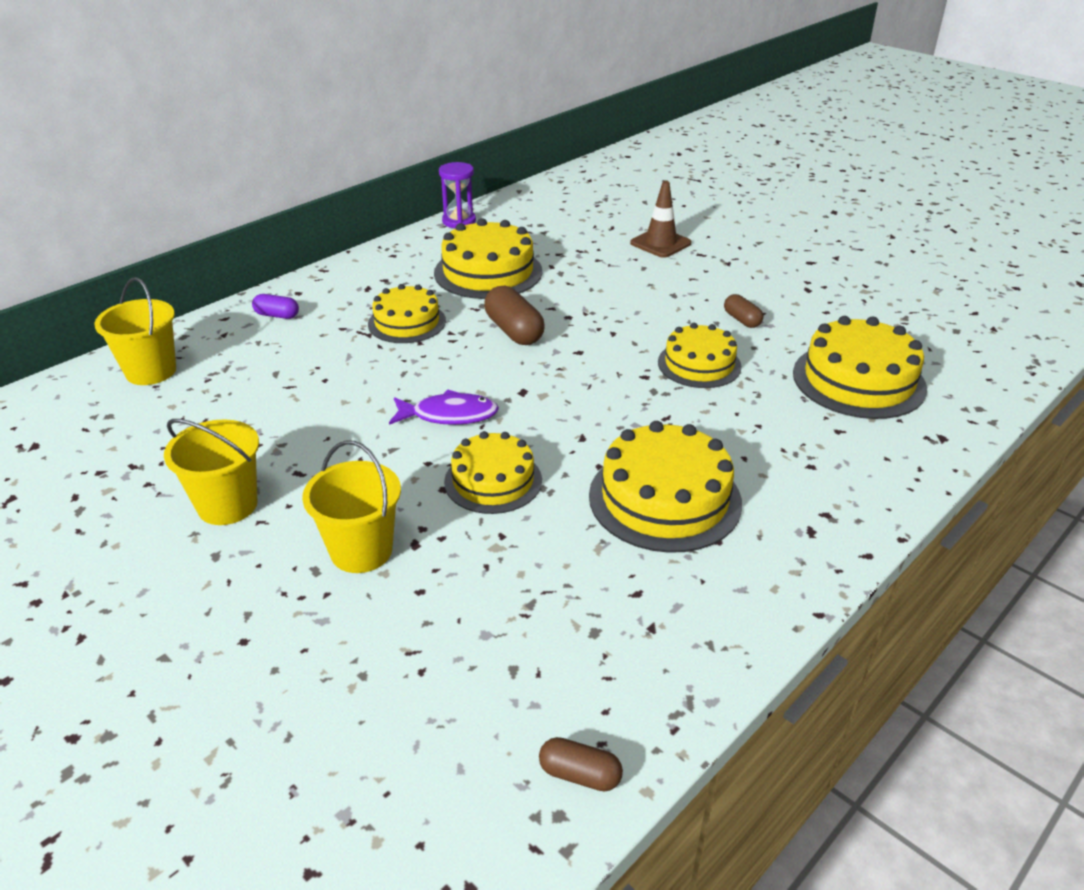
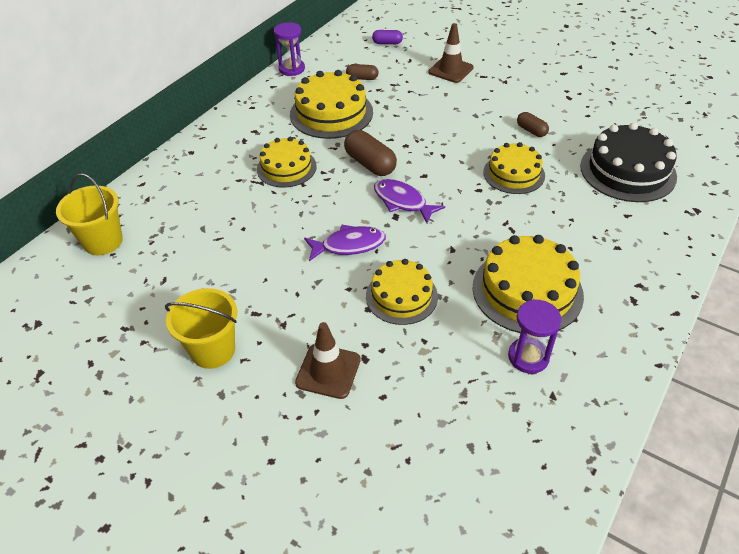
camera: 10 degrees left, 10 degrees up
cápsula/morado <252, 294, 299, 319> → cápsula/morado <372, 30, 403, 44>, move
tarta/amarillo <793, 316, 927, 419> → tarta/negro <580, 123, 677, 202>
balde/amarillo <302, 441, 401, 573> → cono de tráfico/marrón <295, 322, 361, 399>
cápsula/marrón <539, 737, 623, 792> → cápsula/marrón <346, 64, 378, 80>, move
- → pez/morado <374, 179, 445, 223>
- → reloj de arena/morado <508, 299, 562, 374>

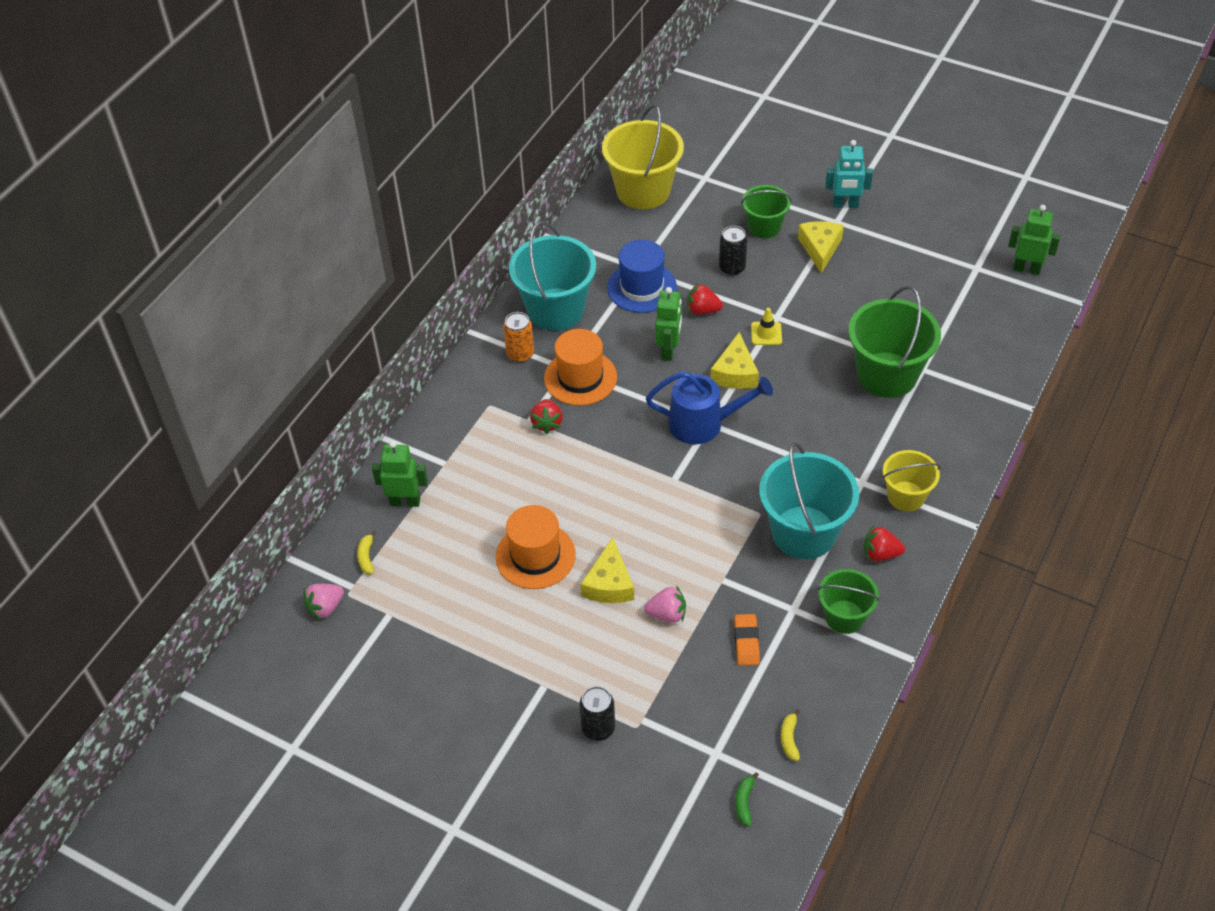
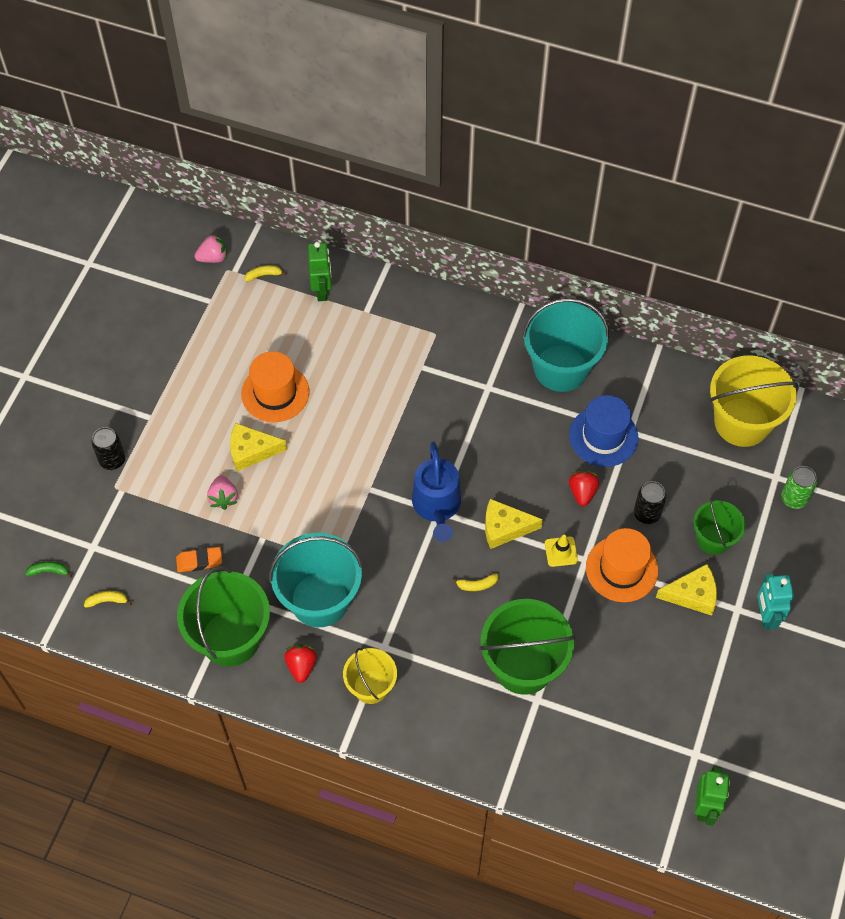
camera: 80 degrees right, 10 degrees up
robot/verde <655, 287, 682, 361> → -
lata/naranja <503, 312, 534, 363> → -
sombrero/naranja <544, 329, 617, 406> → sombrero/naranja <586, 528, 658, 602>, move
fresa/rojo <530, 399, 563, 434> → -
balde/verde <818, 569, 880, 634> → balde/verde <177, 566, 270, 666>, x1.71
fresa/rosa <303, 584, 344, 620> → fresa/rosa <194, 233, 227, 263>, 120 degrees clockwise
- → lata/verde <781, 466, 817, 509>
- → plátano/amarillo <451, 574, 498, 591>

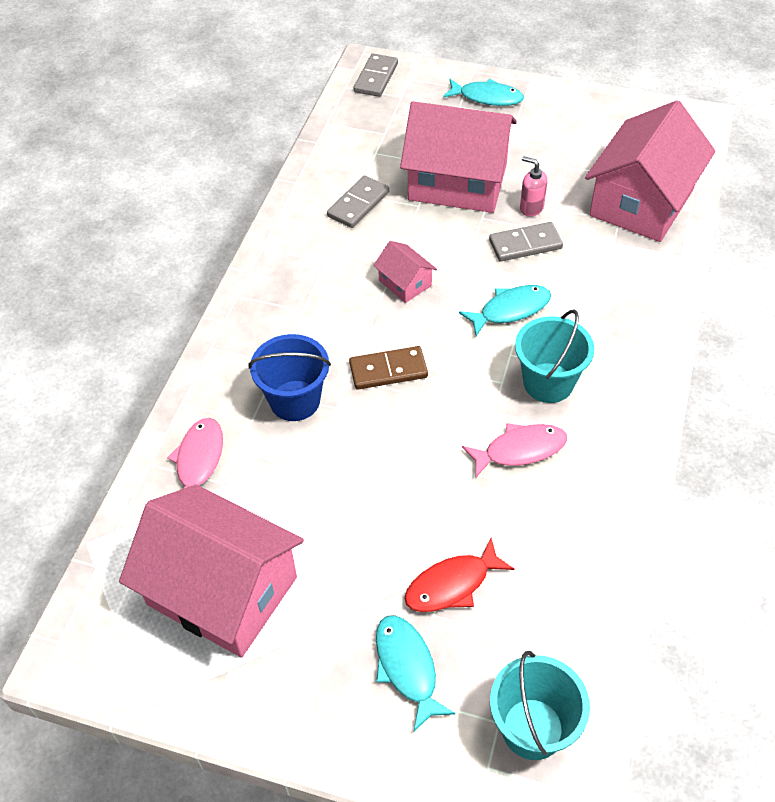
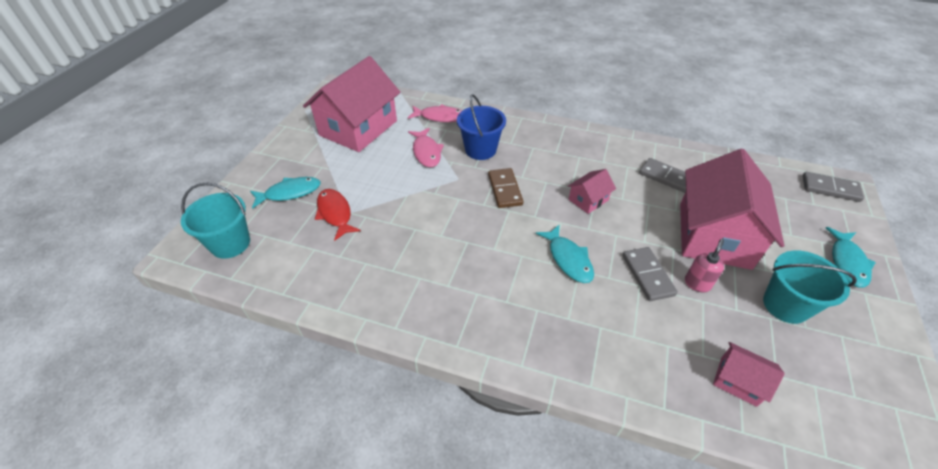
camera: 90 degrees right, 5 degrees down
casa/rosa <585, 100, 716, 242> → casa/rosa <713, 342, 785, 407>, x0.44
balde/turquesa <515, 310, 594, 403> → balde/turquesa <763, 251, 857, 324>, move
pez/rosa <462, 423, 567, 477> → pez/rosa <408, 128, 444, 167>, move

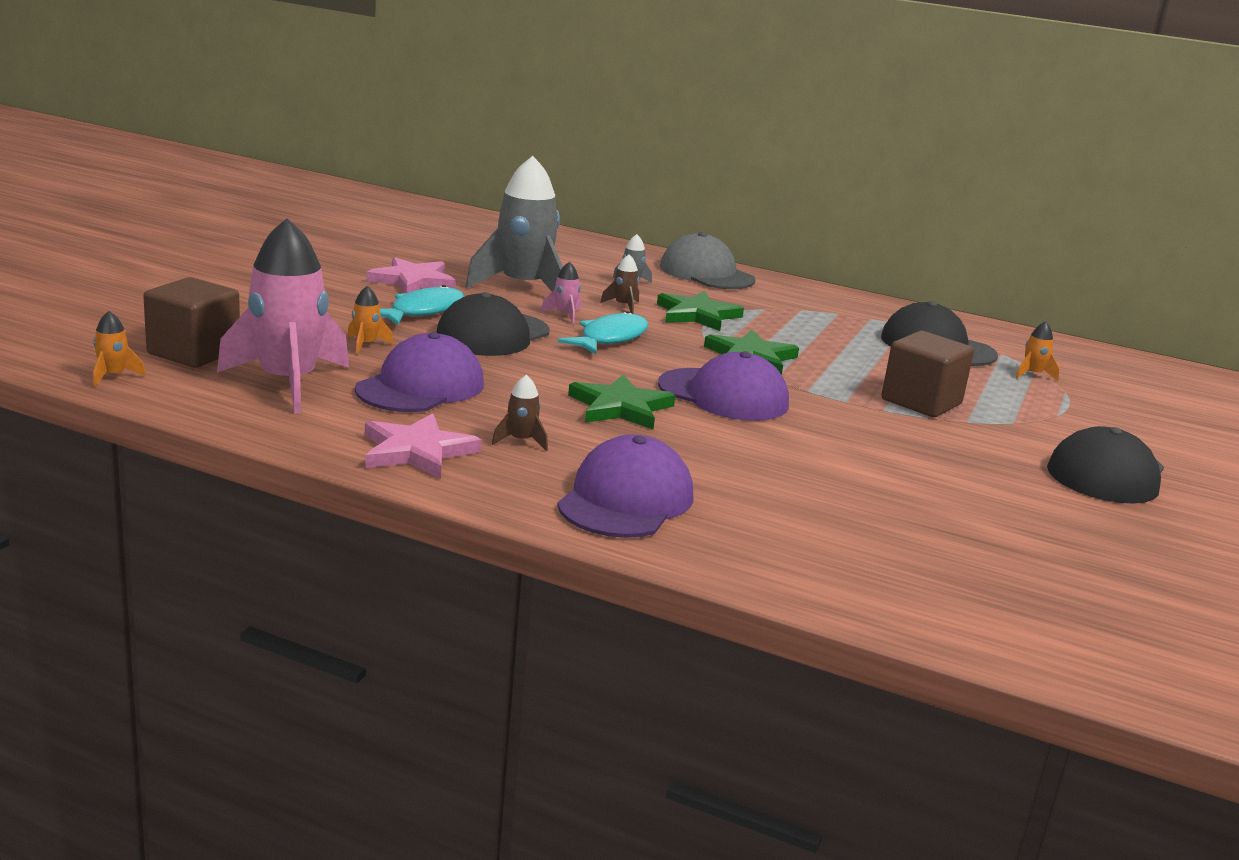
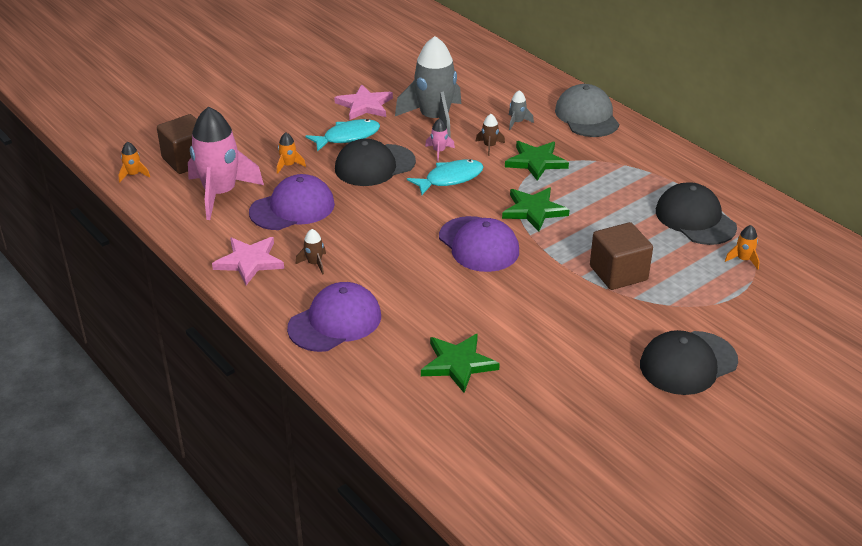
camera: 30 degrees right, 15 degrees up
estrella/verde <568, 374, 675, 429> → estrella/verde <421, 333, 500, 393>, move

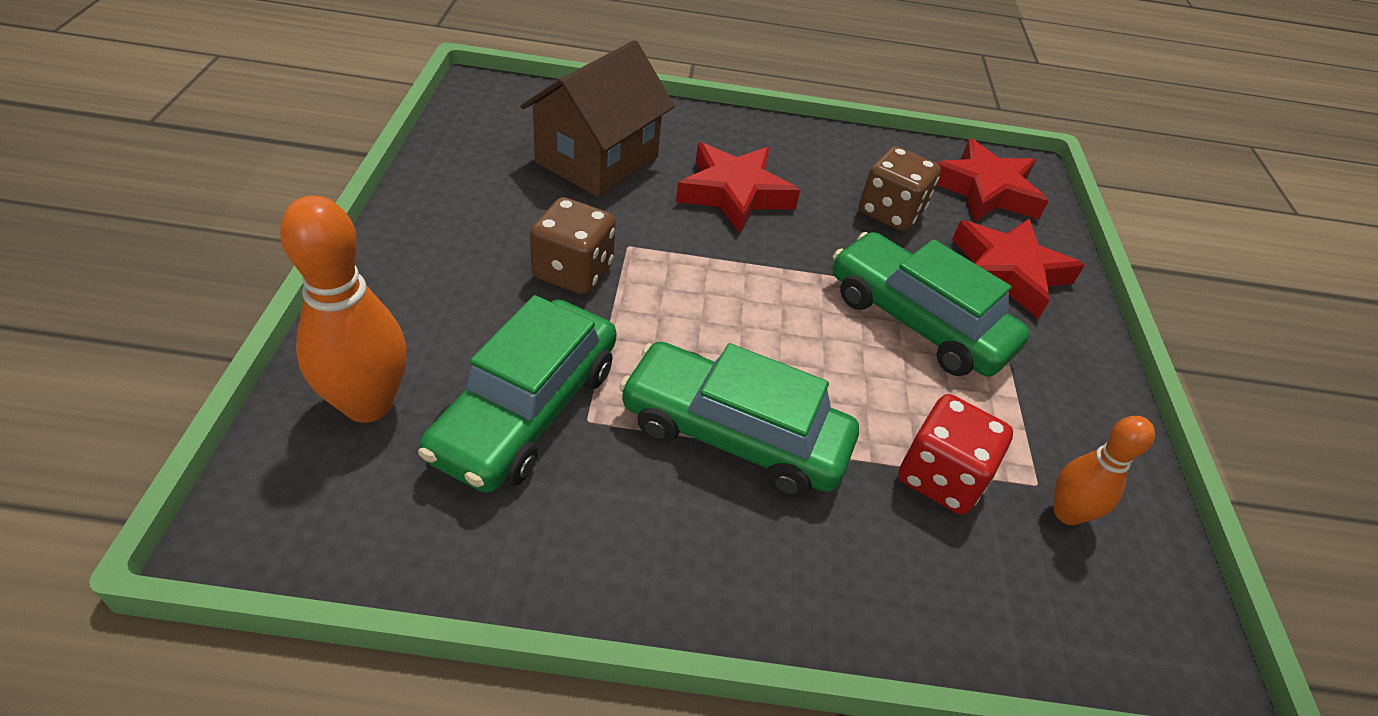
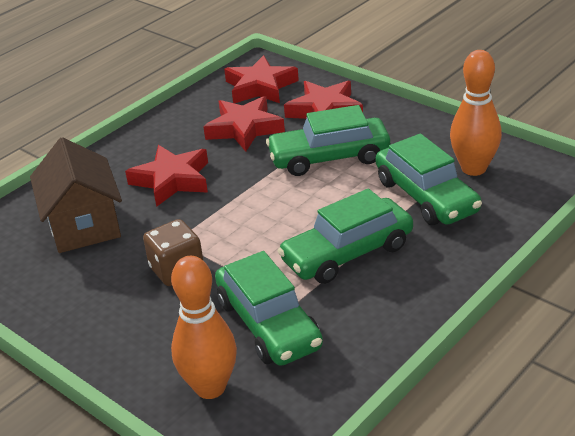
camera: 45 degrees left, 10 degrees down
dado/marrón <859, 146, 941, 231> → estrella/rojo <203, 96, 285, 151>
dado/rojo <898, 394, 1013, 515> → coche/verde <376, 133, 482, 225>
bolo/naranja <1053, 416, 1155, 525> → bolo/naranja <450, 50, 502, 176>, x1.67

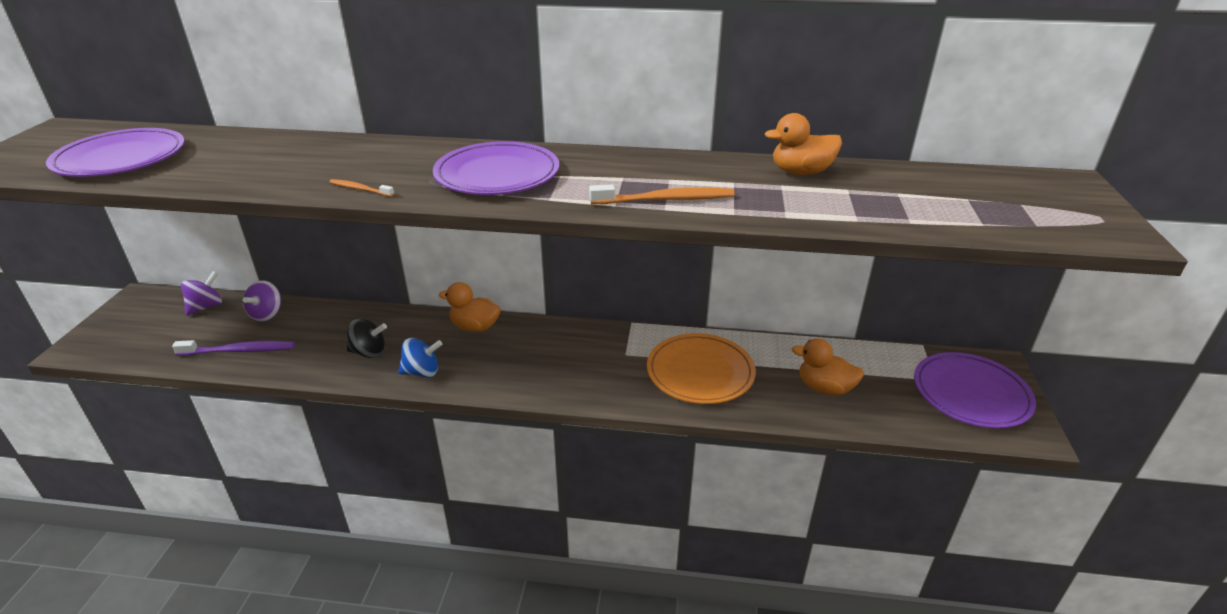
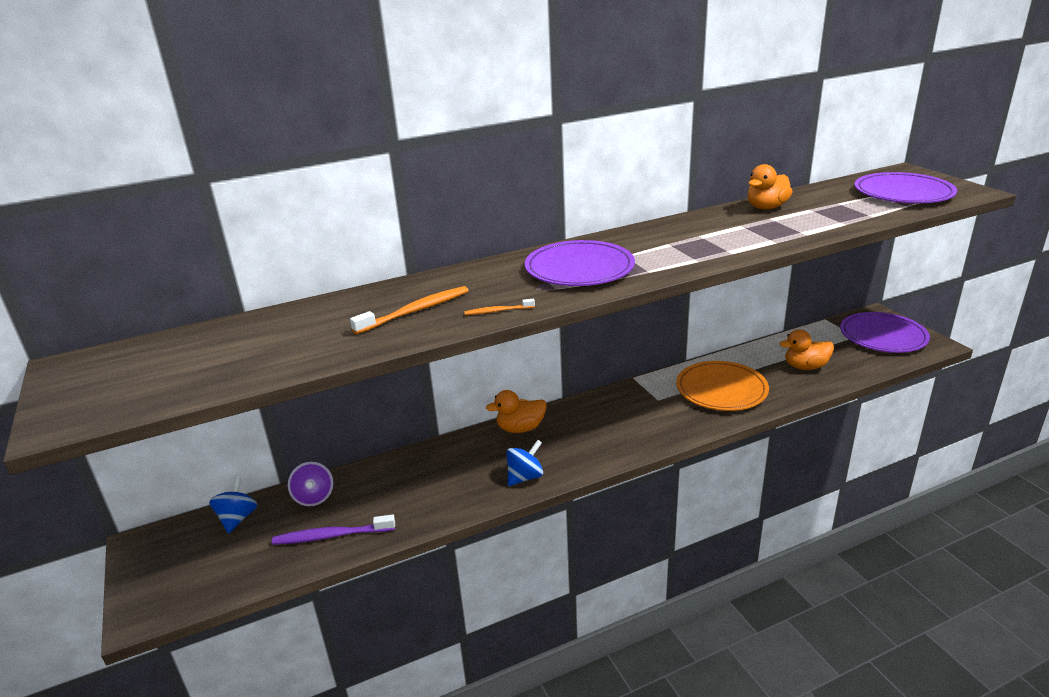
camera: 30 degrees left, 5 degrees down
plato/morado <46, 128, 185, 177> → plato/morado <854, 172, 957, 203>, move
cepillo de dientes/naranja <589, 184, 734, 204> → cepillo de dientes/naranja <350, 286, 469, 334>, move
peonza/morado <181, 271, 222, 316> → peonza/azul <209, 476, 257, 534>
peonza/negro <347, 318, 387, 358> → -
cepillo de dientes/morado <172, 340, 295, 356> → cepillo de dientes/morado <272, 515, 395, 545>, 150 degrees counterclockwise

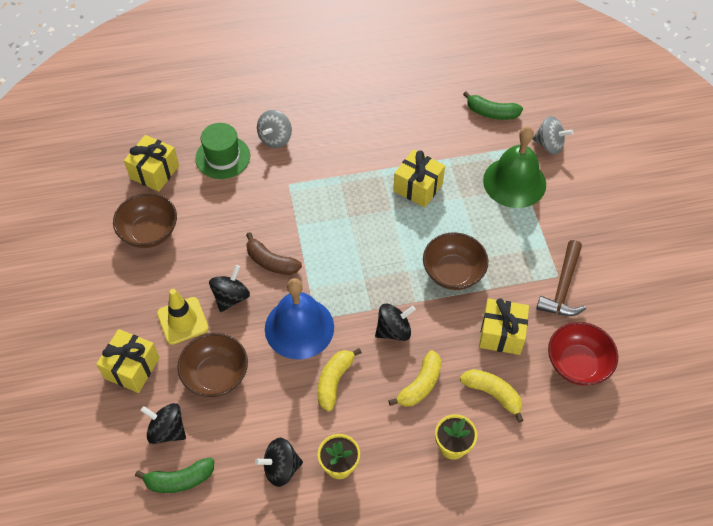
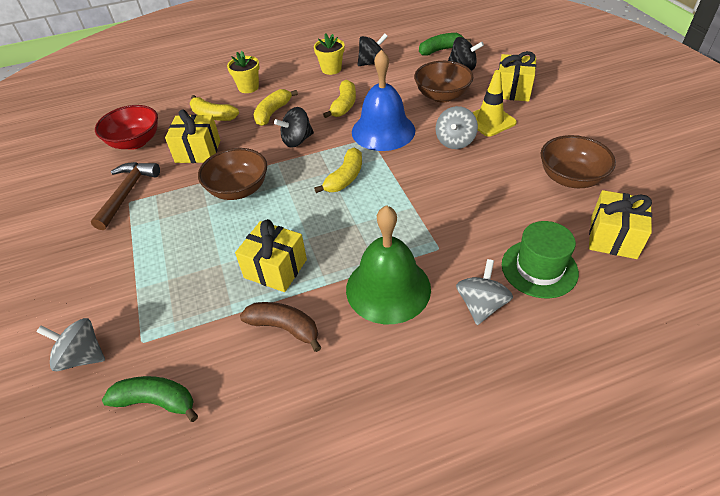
camera: 175 degrees right, 10 degrees down
campana/verde <483, 126, 546, 208> → campana/verde <346, 205, 431, 324>, move
plátano/marrón <246, 232, 302, 275> → plátano/marrón <240, 302, 322, 352>, move
peonza/negro <209, 265, 250, 312> → peonza/gris <435, 106, 478, 149>
- → plátano/amarillo <314, 148, 362, 193>

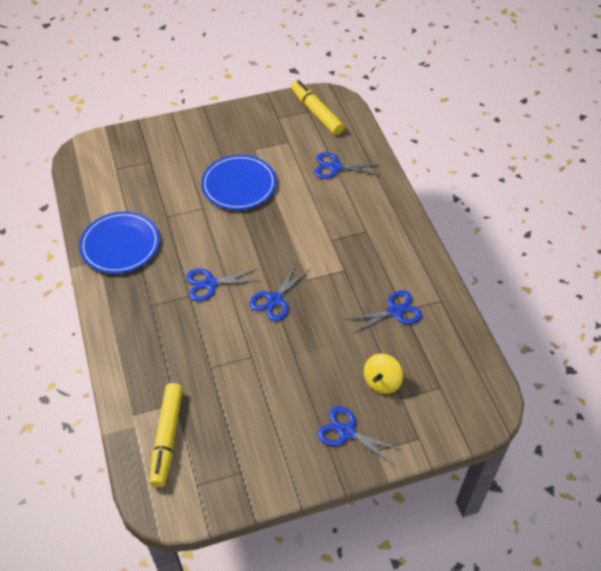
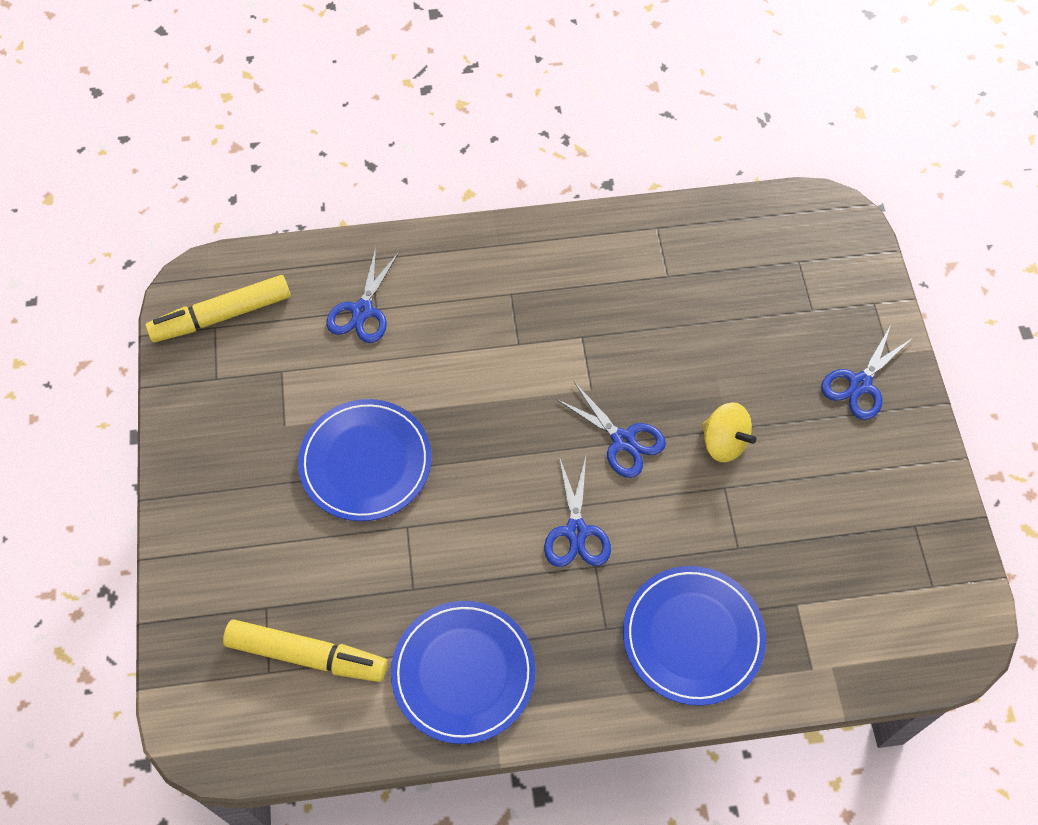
camera: 80 degrees left, 10 degrees up
tijeras/azul <345, 290, 422, 334> → -
peonza/amarillo <364, 353, 403, 394> → peonza/amarillo <702, 402, 756, 462>, move
rotulador/amarillo <149, 383, 183, 487> → rotulador/amarillo <223, 619, 387, 682>, move
- → plato/azul <623, 566, 766, 706>

